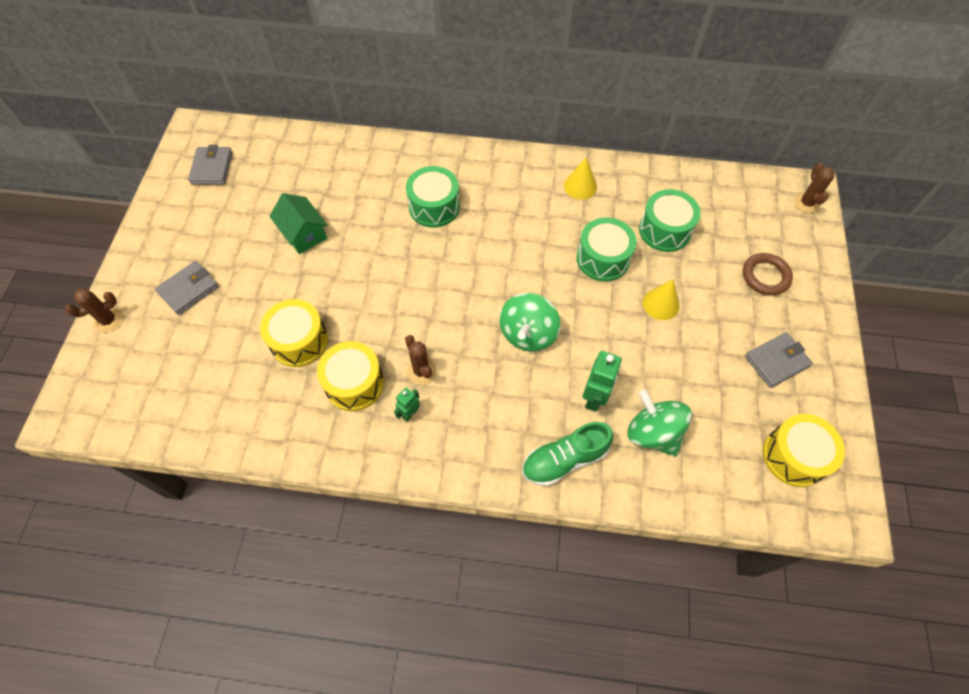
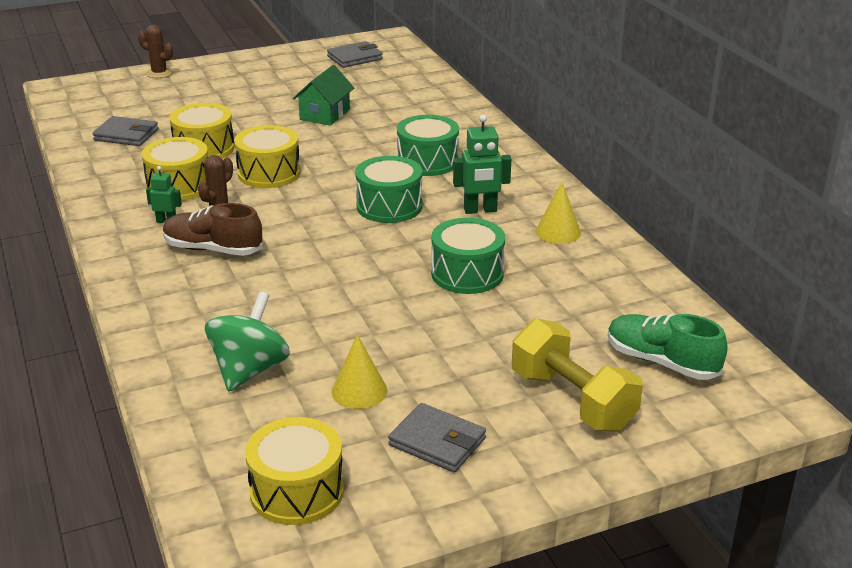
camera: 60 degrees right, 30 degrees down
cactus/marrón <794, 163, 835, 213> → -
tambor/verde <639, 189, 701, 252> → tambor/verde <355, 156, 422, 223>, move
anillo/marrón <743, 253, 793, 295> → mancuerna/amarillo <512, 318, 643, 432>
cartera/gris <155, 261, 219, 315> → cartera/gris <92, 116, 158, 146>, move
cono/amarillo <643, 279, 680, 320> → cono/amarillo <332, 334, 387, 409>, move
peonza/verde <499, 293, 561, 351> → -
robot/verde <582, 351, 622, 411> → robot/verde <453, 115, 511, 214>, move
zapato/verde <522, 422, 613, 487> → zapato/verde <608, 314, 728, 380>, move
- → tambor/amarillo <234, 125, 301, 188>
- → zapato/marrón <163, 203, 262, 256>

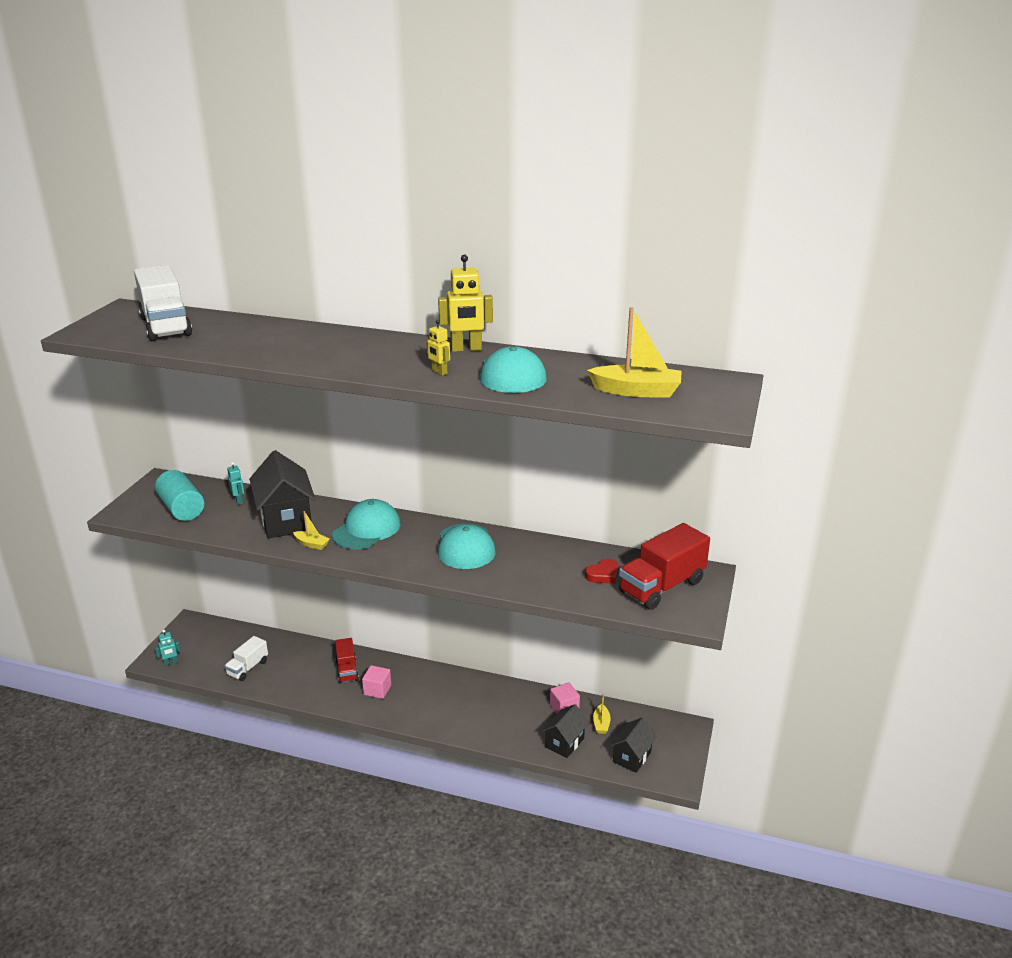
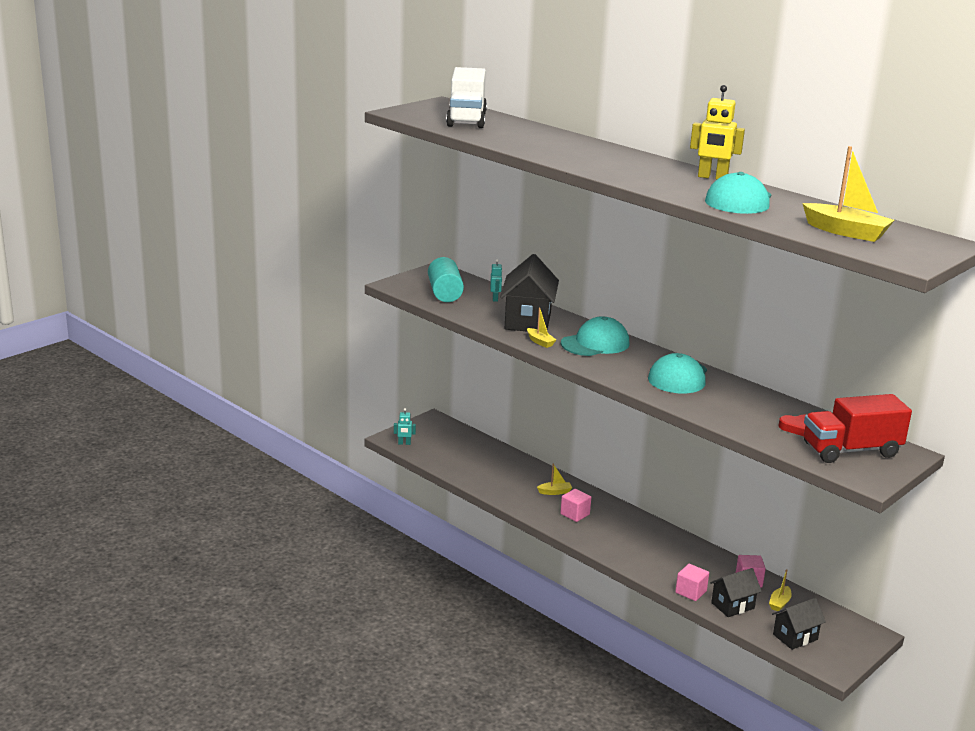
camera: 25 degrees right, 5 degrees down
robot/amarillo <427, 320, 450, 376> → -
camión/blanco <224, 636, 268, 681> → -
camión/rojo <335, 638, 359, 683> → barco/amarillo <537, 464, 572, 495>
- → cubo/rosa <675, 564, 709, 601>

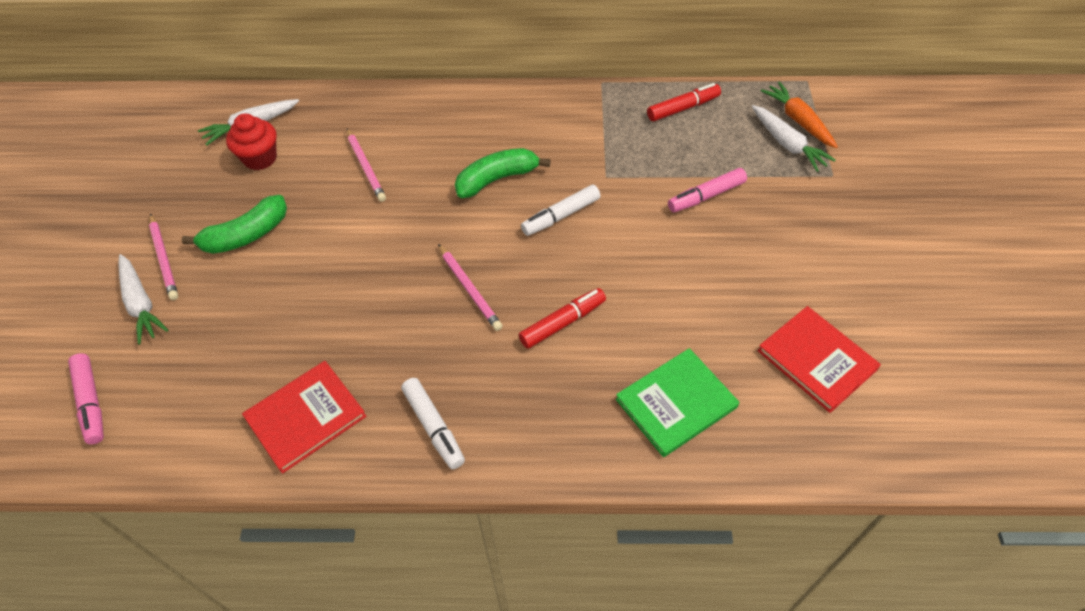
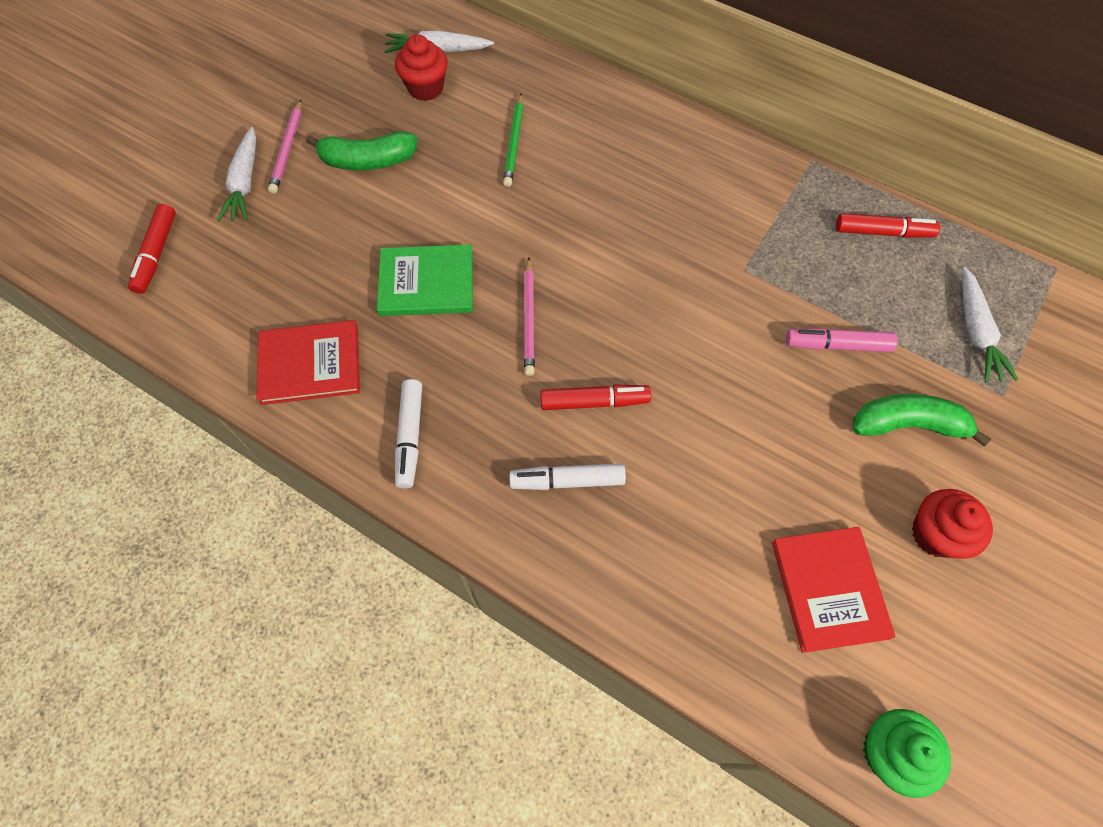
camera: 30 degrees right, 10 degrees up
zanahoria/naranja <760, 82, 838, 148> → -
lápiz/rosa <347, 129, 386, 202> → lápiz/verde <503, 94, 523, 187>
plátano/verde <455, 148, 551, 198> → plátano/verde <853, 394, 992, 446>, move
rotulador/blanco <521, 185, 600, 236> → rotulador/blanco <509, 463, 626, 490>, move
libro/verde <616, 348, 739, 457> → libro/verde <377, 245, 473, 316>, move
rotulador/rosa <68, 353, 104, 444> → rotulador/rojo <128, 204, 176, 294>
- → magdalena/rojo <912, 489, 993, 559>
- → magdalena/verde <863, 709, 951, 798>

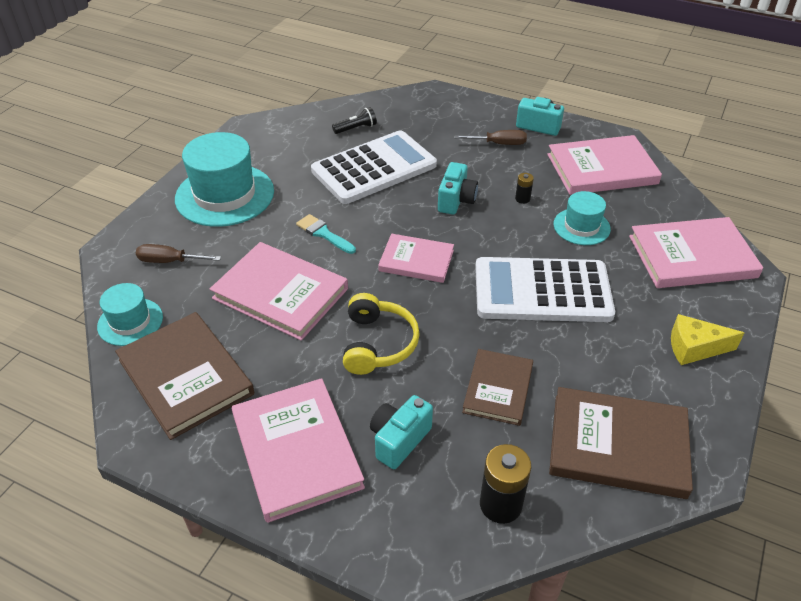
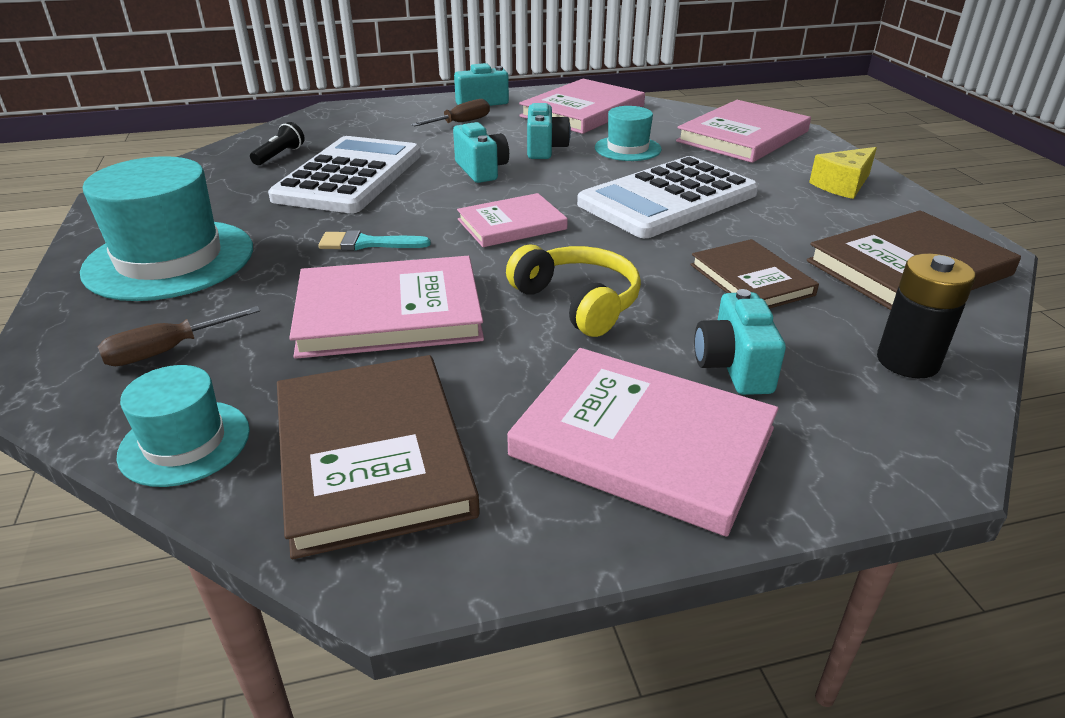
camera: 40 degrees left, 10 degrees down
pila/negro <515, 173, 534, 204> → cámara/turquesa <527, 103, 571, 159>
libro/marrón <115, 312, 254, 440> → libro/marrón <277, 355, 480, 559>, 60 degrees clockwise

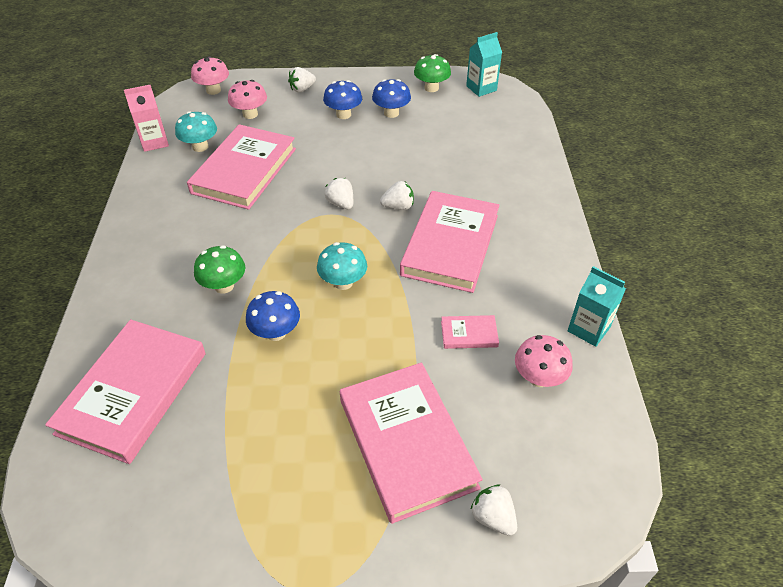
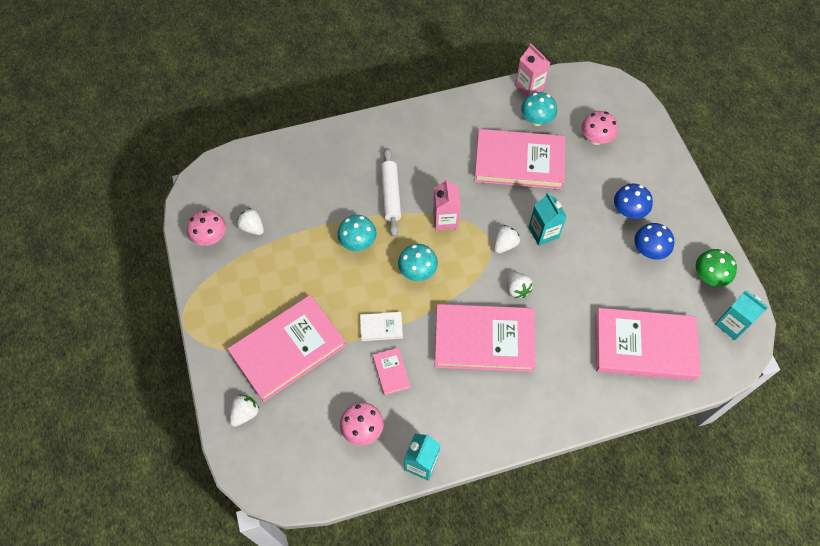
camera: 75 degrees right, 15 degrees up
seta/rosa <191, 56, 229, 95> → seta/rosa <187, 210, 226, 246>, move
fresa/blanco <288, 67, 316, 92> → fresa/blanco <237, 208, 264, 235>, move
seta/verde <194, 245, 245, 294> → rodillo/blanco <380, 148, 401, 237>
seta/azul <246, 291, 300, 341> → seta/turquesa <337, 215, 376, 251>
libro/rosa <45, 319, 206, 464> → libro/rosa <595, 308, 701, 381>, move
- → cartón de leche/rosa <433, 178, 461, 230>
- → cartón de leche/turquesa <528, 192, 567, 246>
- → libro/blanco <360, 312, 403, 341>

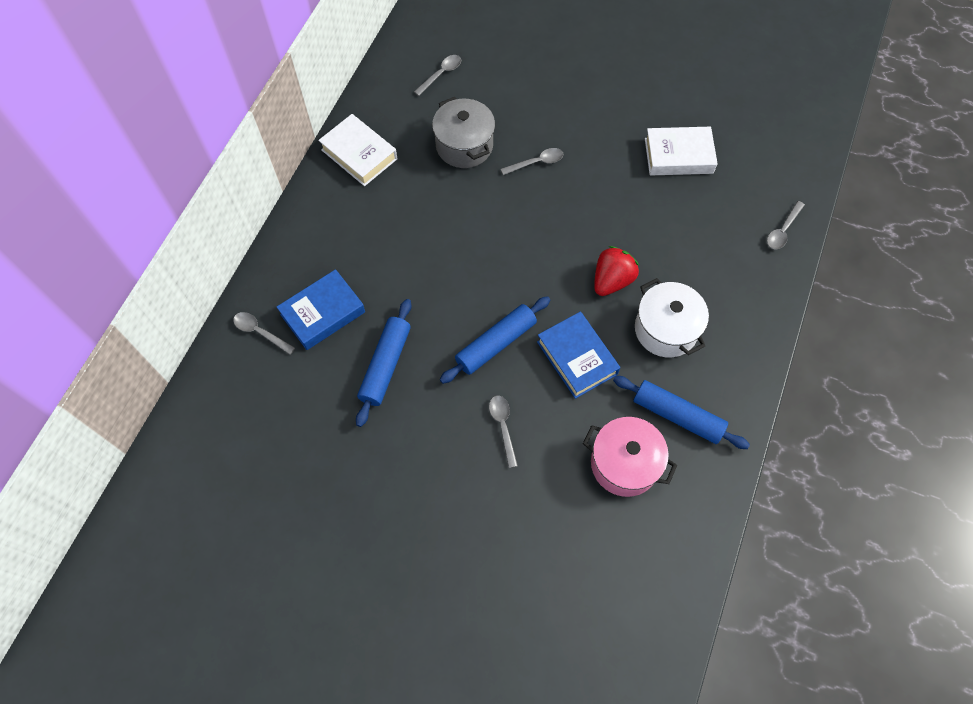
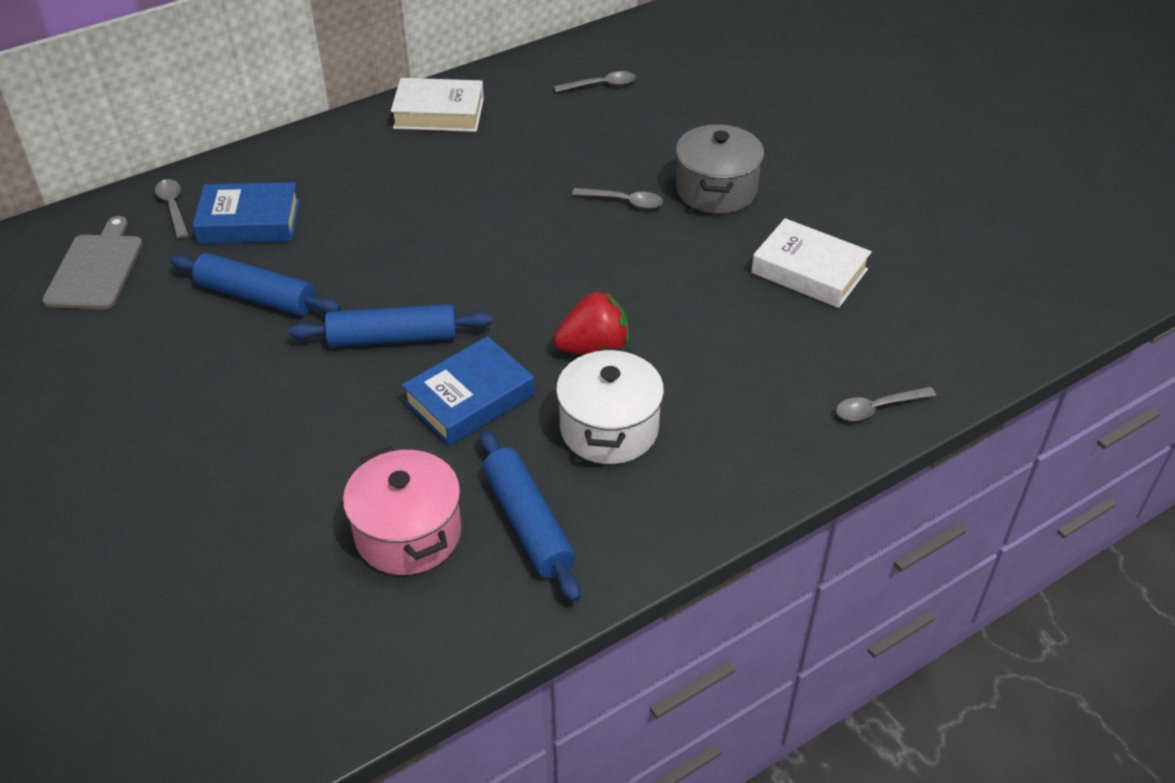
camera: 35 degrees right, 20 degrees down
olla/gris <432, 97, 495, 168> → olla/gris <676, 124, 764, 214>, move
libro/blanco <318, 114, 397, 186> → libro/blanco <391, 78, 484, 132>, 75 degrees counterclockwise
rodillo/azul <356, 299, 412, 427> → rodillo/azul <170, 253, 341, 316>, 60 degrees clockwise
libro/azul <537, 312, 620, 399> → libro/azul <402, 336, 535, 446>, 45 degrees clockwise
cuchara/gris <489, 396, 518, 468> → -
- → tabla de cortar/gris <42, 216, 143, 310>

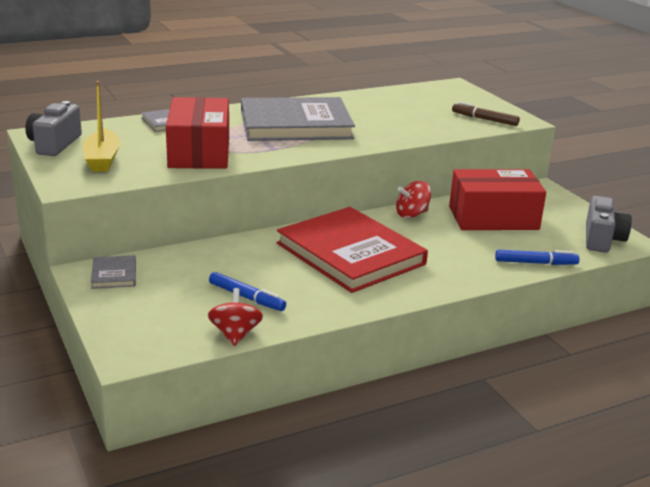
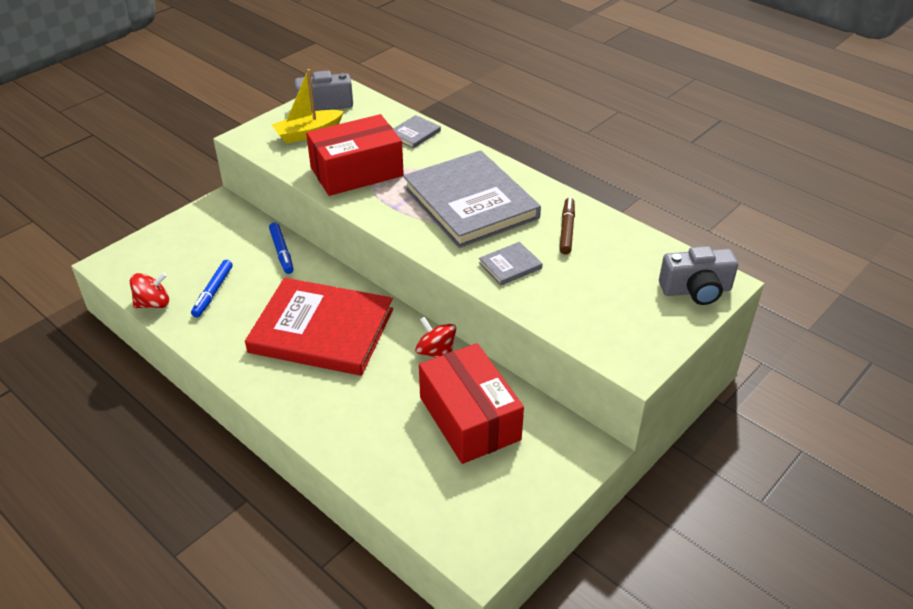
camera: 70 degrees right, 15 degrees up
rotulador/marrón <452, 102, 520, 126> → rotulador/marrón <559, 198, 575, 254>, move
cámara/gris <586, 196, 632, 253> → cámara/gris <659, 246, 738, 305>, move
libro/rojo <277, 207, 428, 293> → libro/rojo <245, 278, 393, 376>, 75 degrees clockwise
rotulador/azul <495, 249, 580, 265> → rotulador/azul <269, 222, 293, 274>, move
libro/gris <91, 255, 136, 289> → libro/gris <479, 242, 543, 285>, move

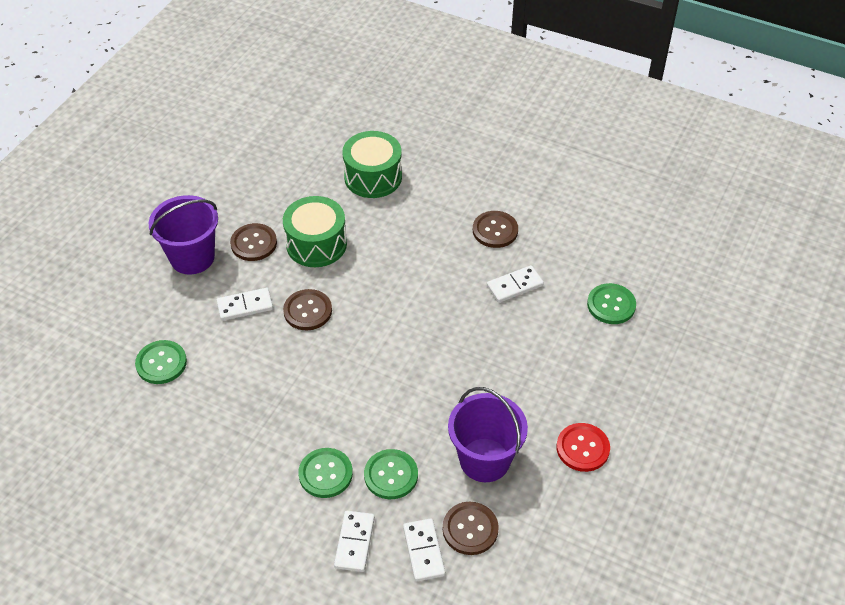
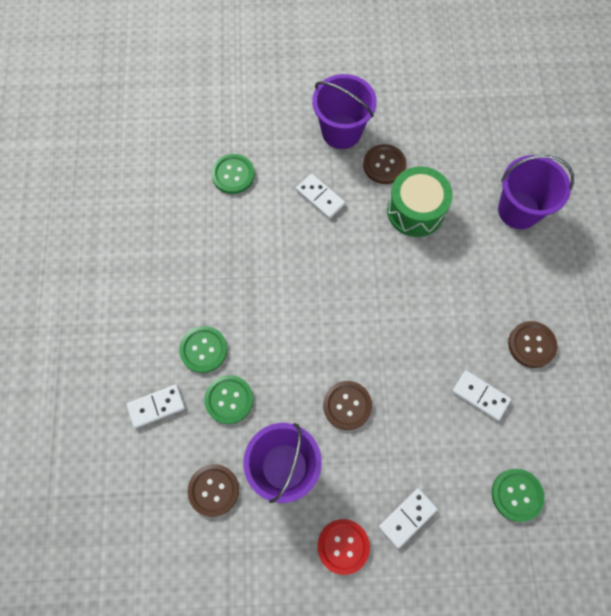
camera: 60 degrees right, 20 degrees up
tambor/verde <342, 131, 402, 198> → balde/morado <498, 155, 574, 229>
botón/marrón <283, 289, 332, 330> → botón/marrón <323, 381, 372, 430>, move
ficha de dominó/blanco <403, 518, 445, 581> → ficha de dominó/blanco <379, 488, 438, 548>, move

